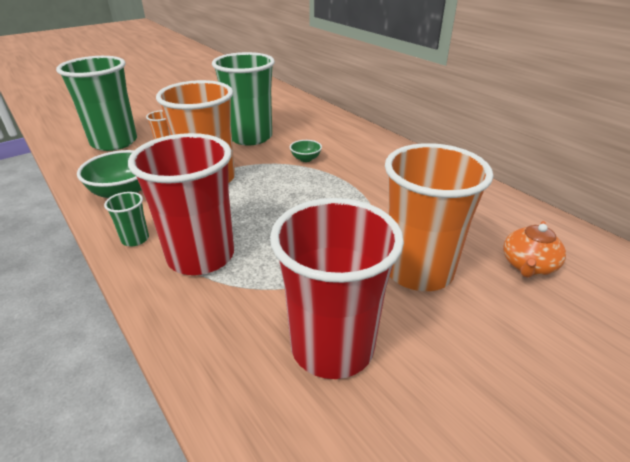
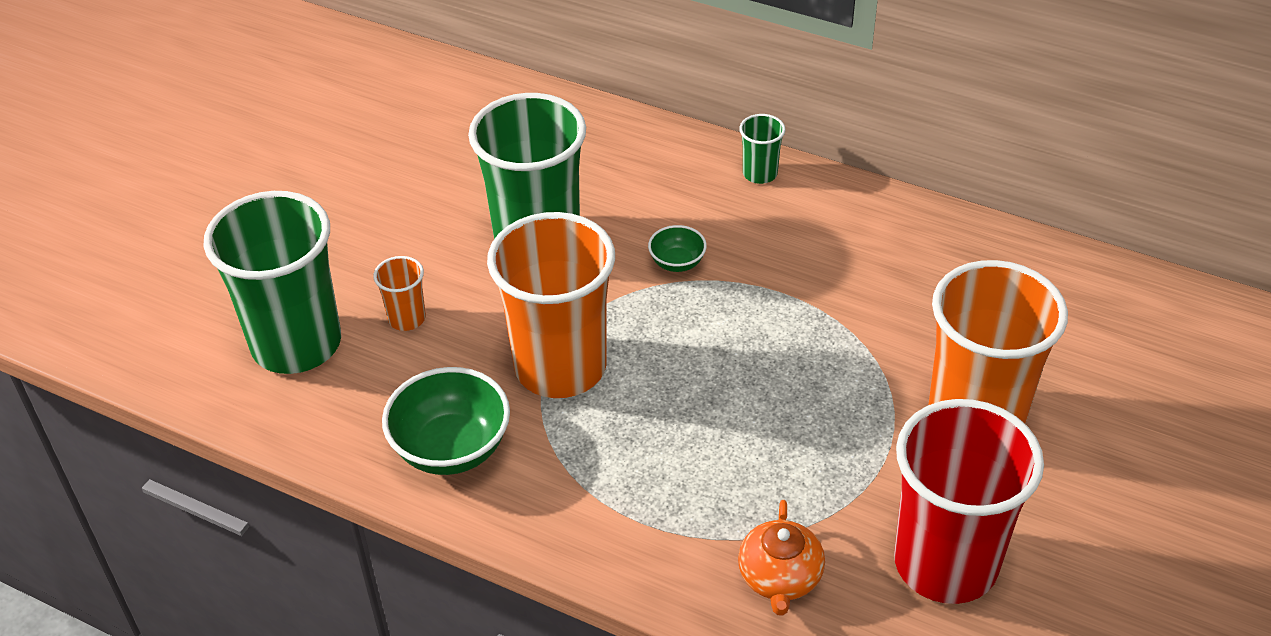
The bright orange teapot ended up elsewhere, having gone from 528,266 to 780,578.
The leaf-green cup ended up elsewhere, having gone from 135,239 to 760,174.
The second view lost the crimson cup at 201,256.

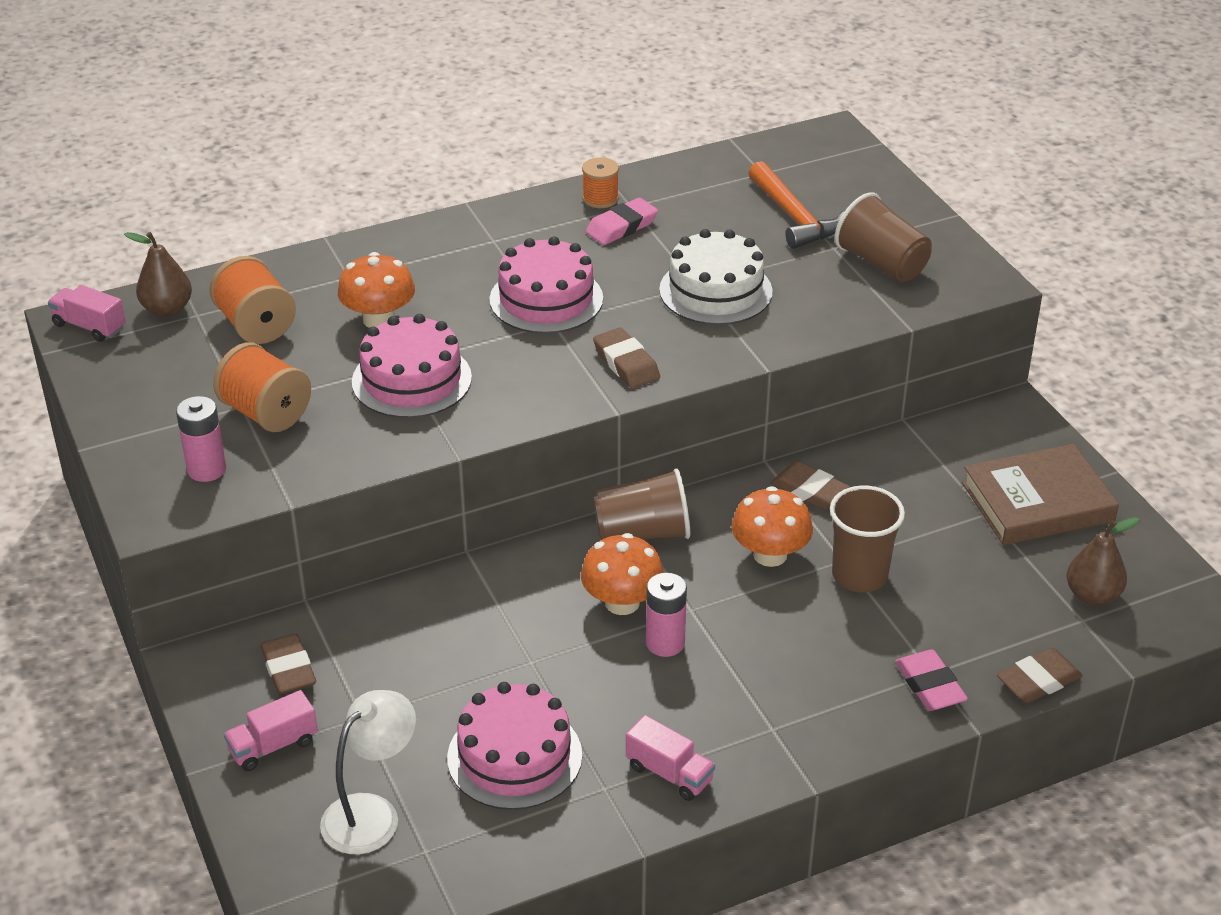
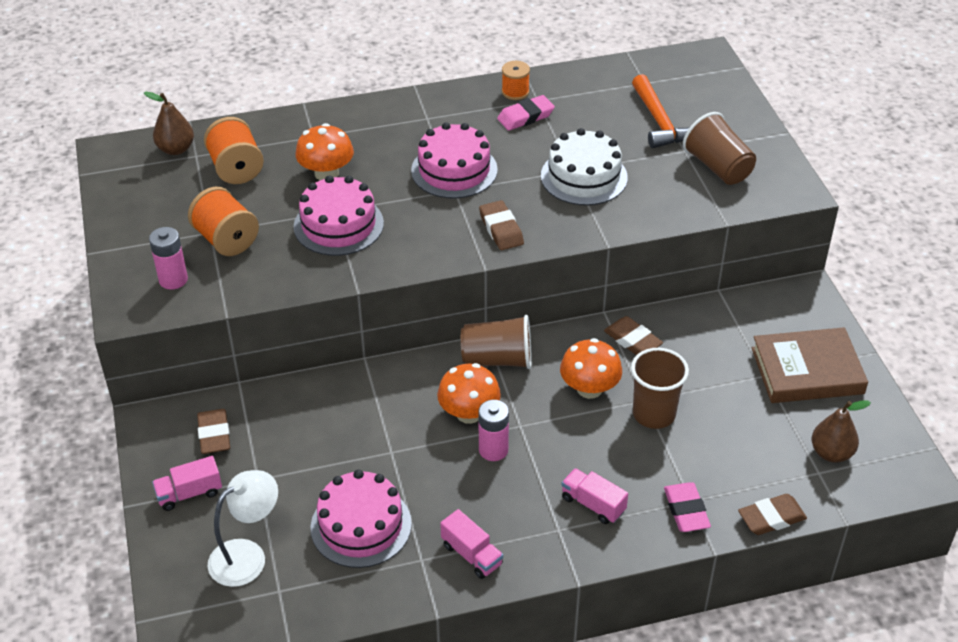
The rosy truck ended up elsewhere, having gone from 89,326 to 593,504.

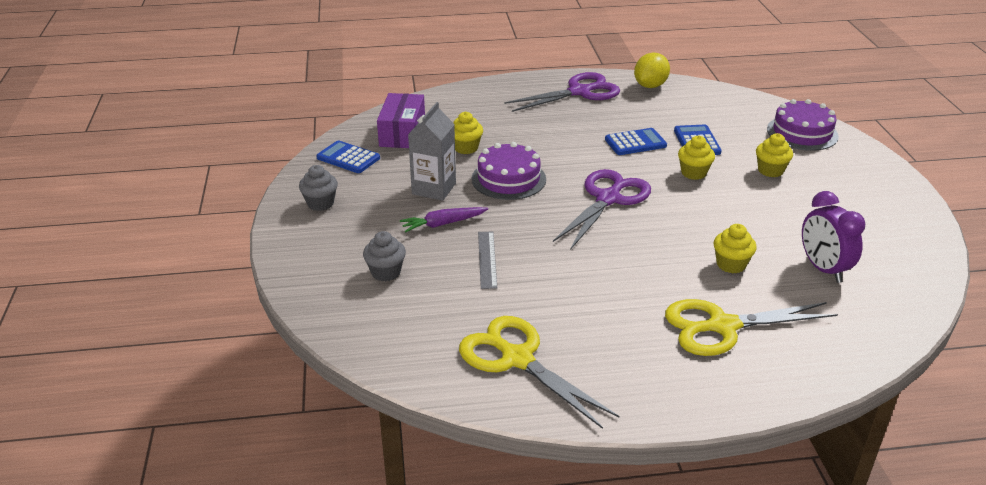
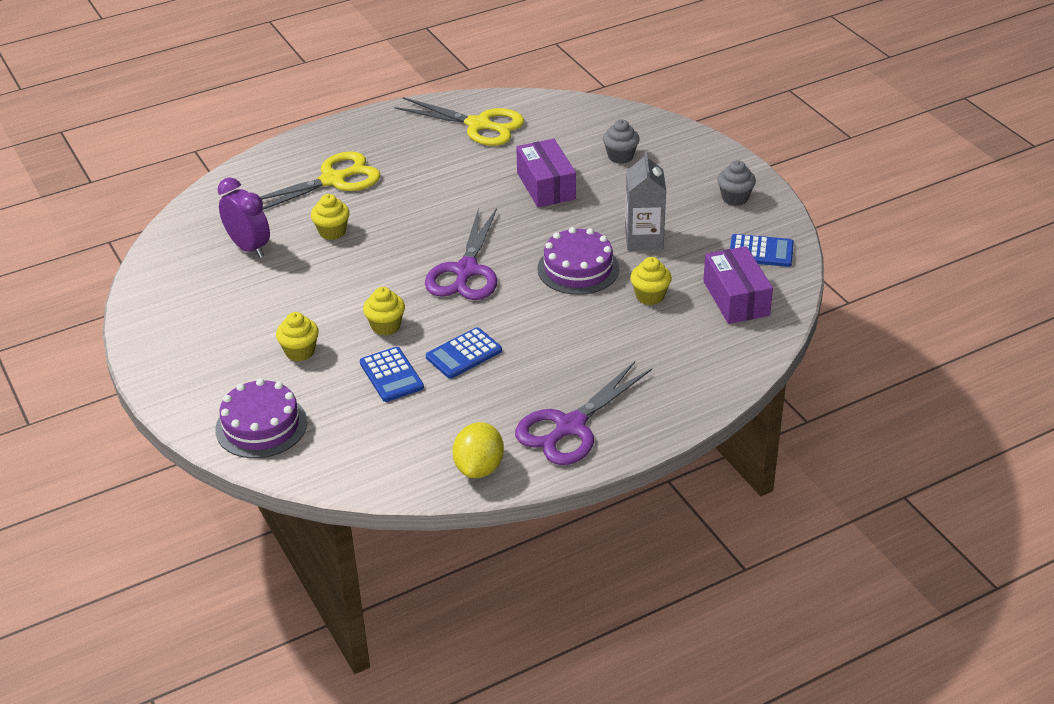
Where the gray measuring stick stood at 487,259, the royal purple box came to stand at 546,186.
The second view lost the royal purple carrot at 443,224.

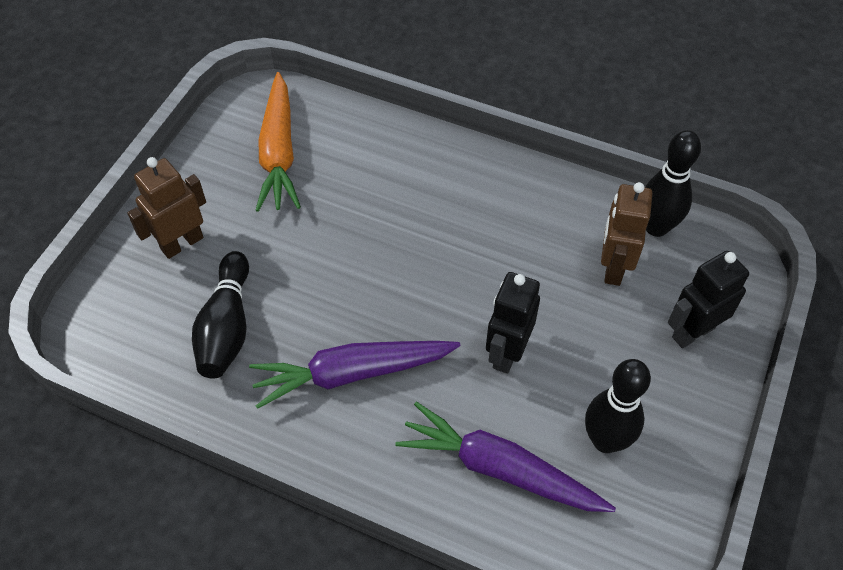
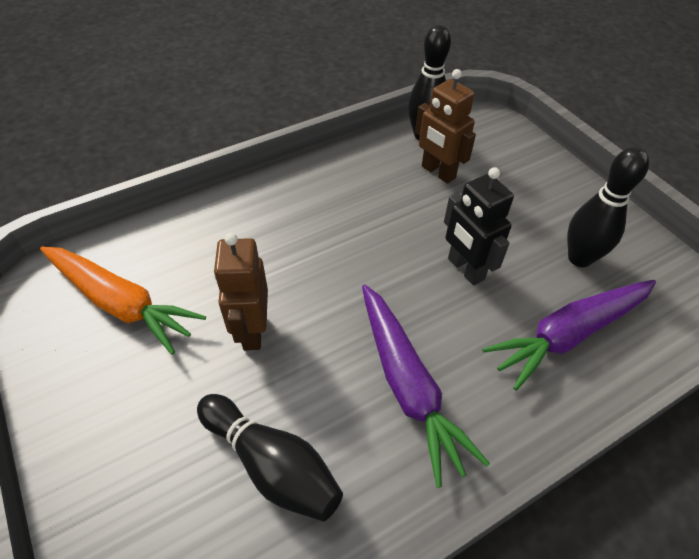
The russet robot ended up elsewhere, having gone from 182,243 to 252,331.
The royal purple carrot at 352,373 ended up facing another way, 45 degrees counterclockwise from before.
The second view lost the jet-black robot at 692,332.

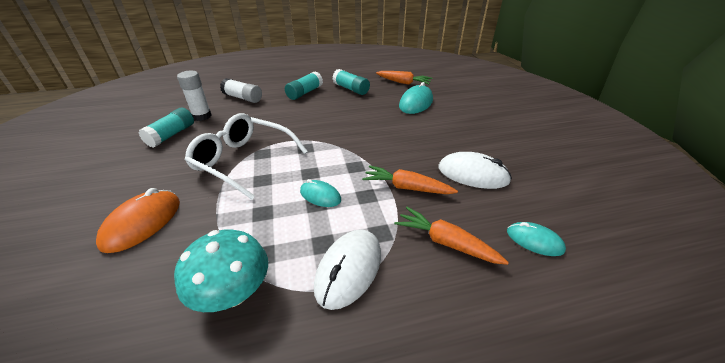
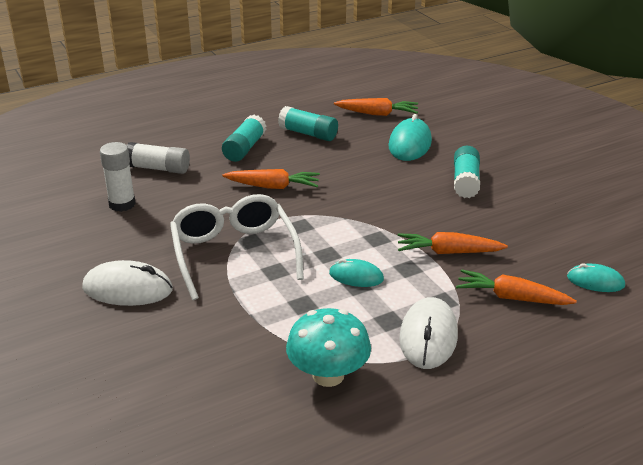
The pure white mouse ended up elsewhere, having gone from 473,174 to 127,289.
The pure white eyeglasses at 244,161 ended up facing another way, 60 degrees clockwise from before.
The second view gained the bright orange carrot at 273,186.
The teal glue stick ended up elsewhere, having gone from 171,135 to 465,182.
The second view lost the bright orange mouse at 142,223.

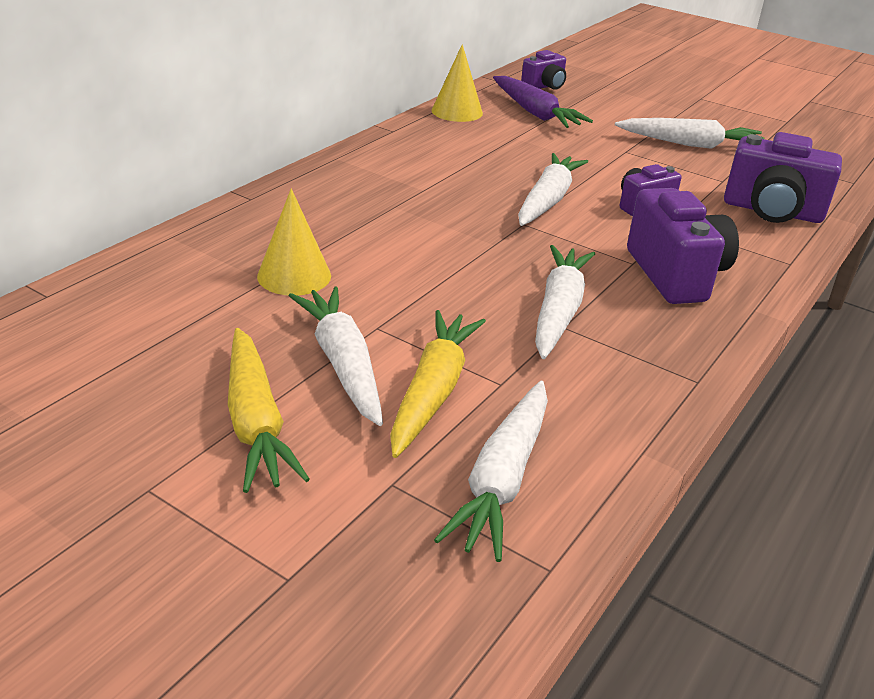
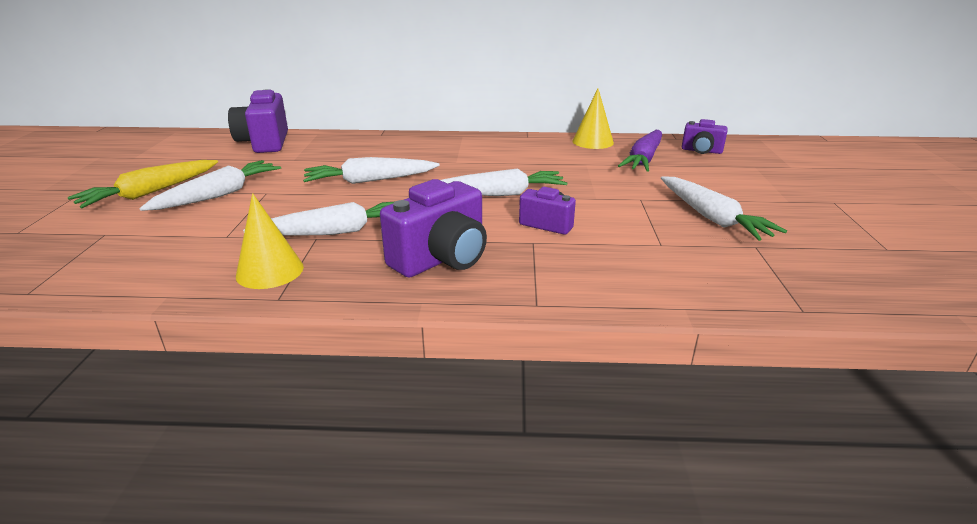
The royal purple photo camera ended up elsewhere, having gone from 772,211 to 264,143.
The golden cone ended up elsewhere, having gone from 294,276 to 270,271.
The pure white carrot ended up elsewhere, having gone from 502,479 to 370,181.
The second view lost the golden carrot at 433,391.

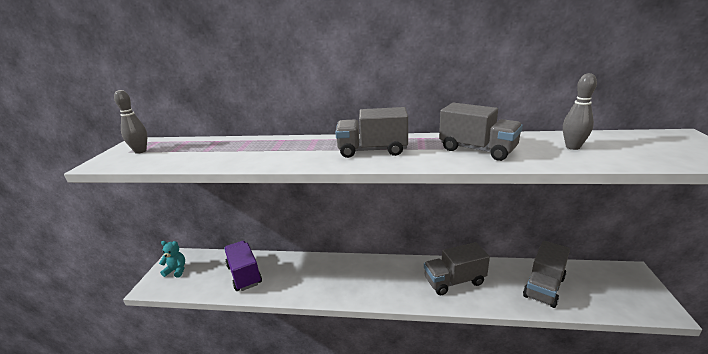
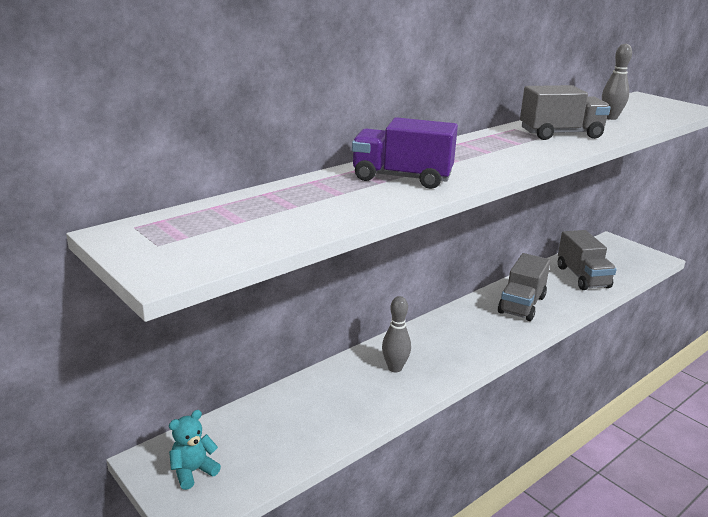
The royal purple truck ended up elsewhere, having gone from 244,275 to 402,178.
The gray skittle ended up elsewhere, having gone from 140,151 to 395,368.
The second view lost the gray truck at 372,150.

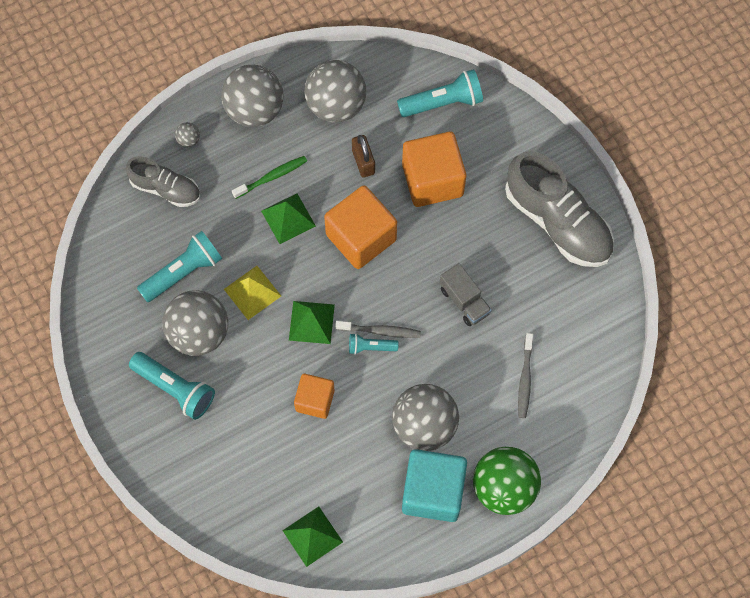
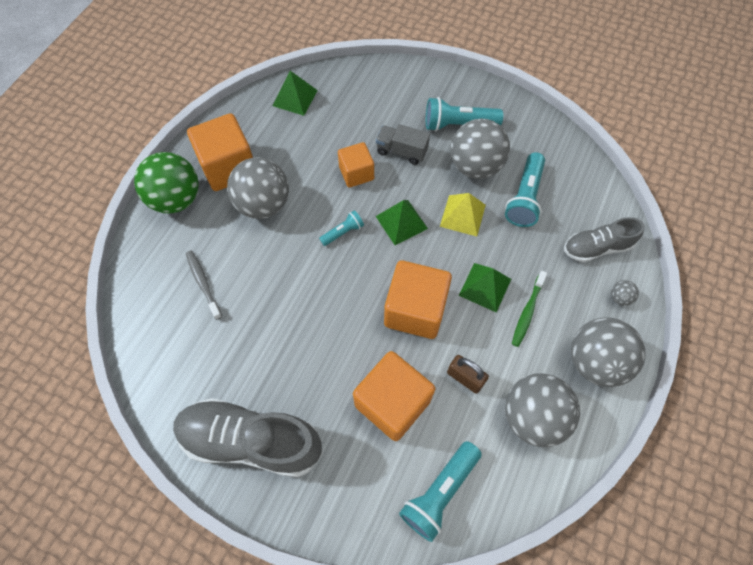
What was the teal cube at 433,491 turned into the bright orange cube at 229,167.
The gray truck ended up elsewhere, having gone from 464,301 to 401,151.
The second view lost the gray toothbrush at 380,331.

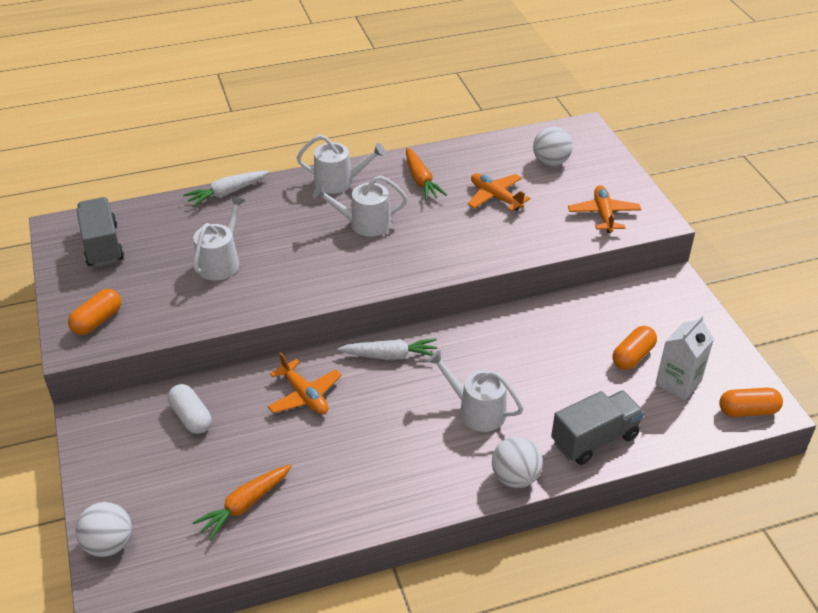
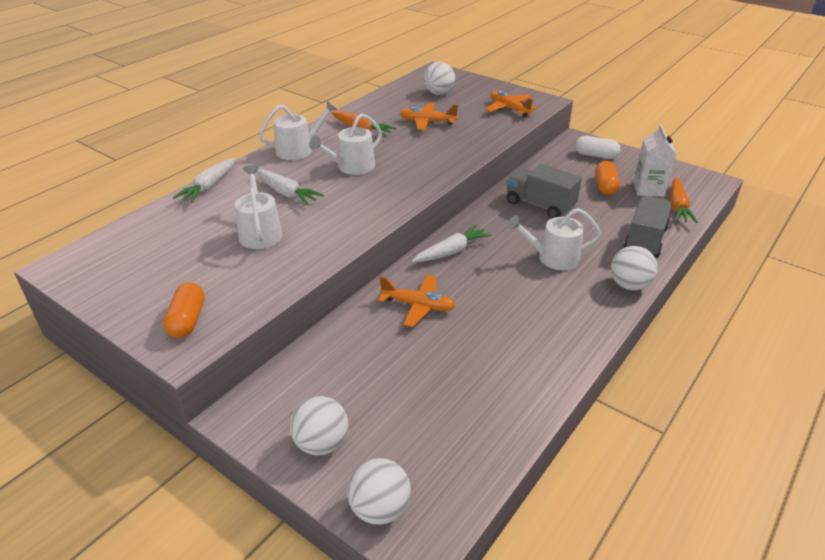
The second view gained the pure white carrot at 287,193.
The second view gained the pure white ball at 321,443.
The gray truck ended up elsewhere, having gone from 102,245 to 540,205.
The pure white capsule ended up elsewhere, having gone from 191,417 to 595,155.
The bright orange carrot ended up elsewhere, having gone from 245,505 to 678,207.
The second view lost the bright orange capsule at 748,411.

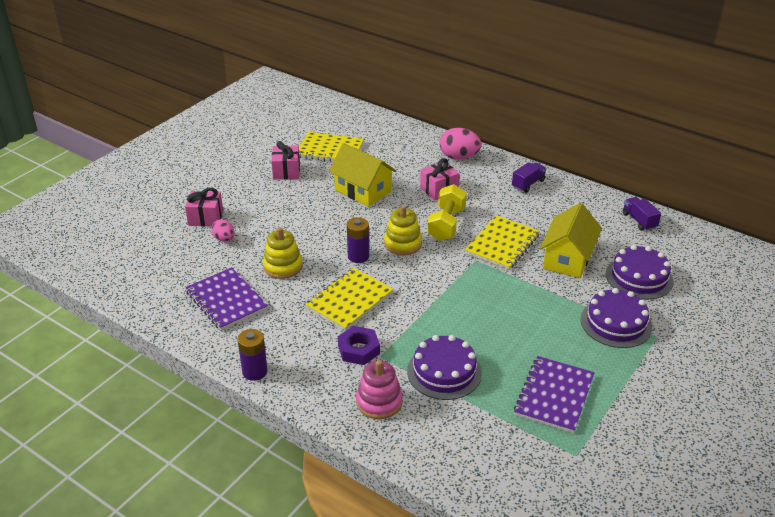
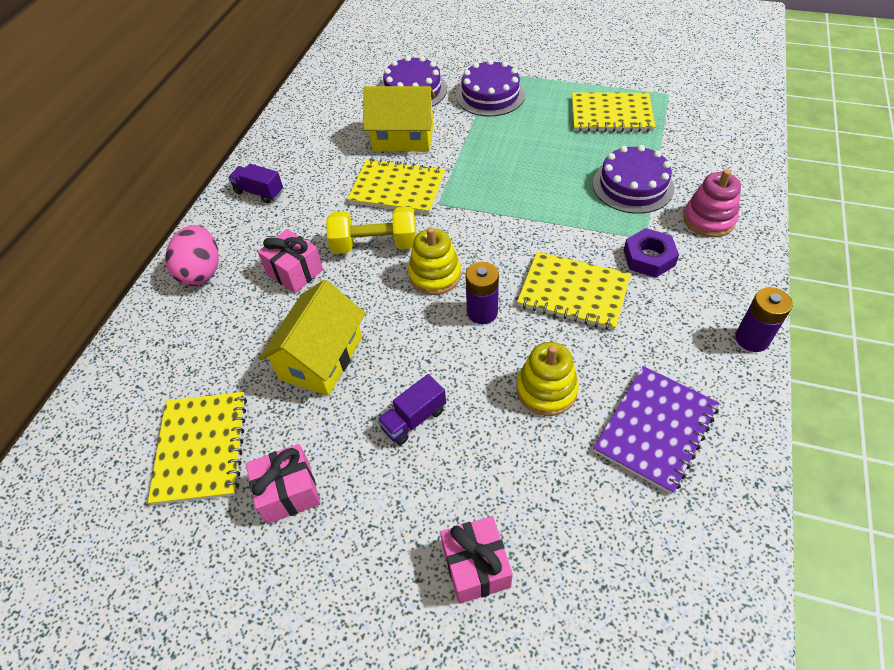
The royal purple truck ended up elsewhere, having gone from 639,221 to 413,419.
What was the royal purple notebook at 554,396 turned into the golden notebook at 611,114.
The second view lost the rosy egg at 224,239.

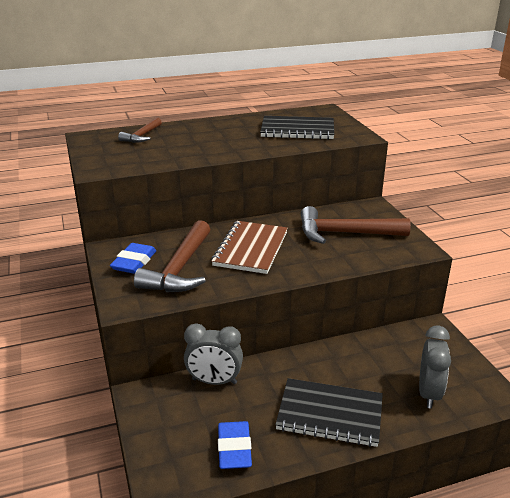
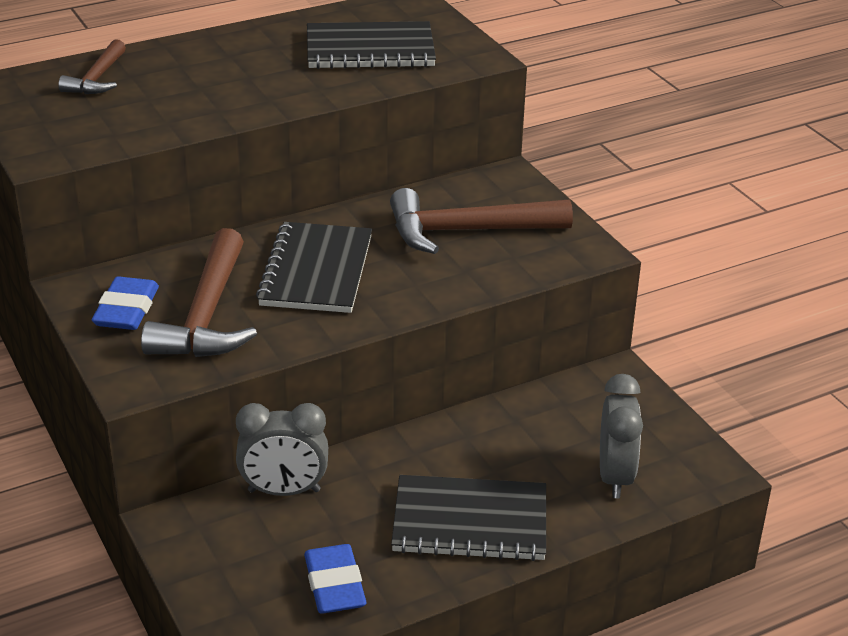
What was the russet notebook at 251,249 turned into the jet-black notebook at 316,271.

